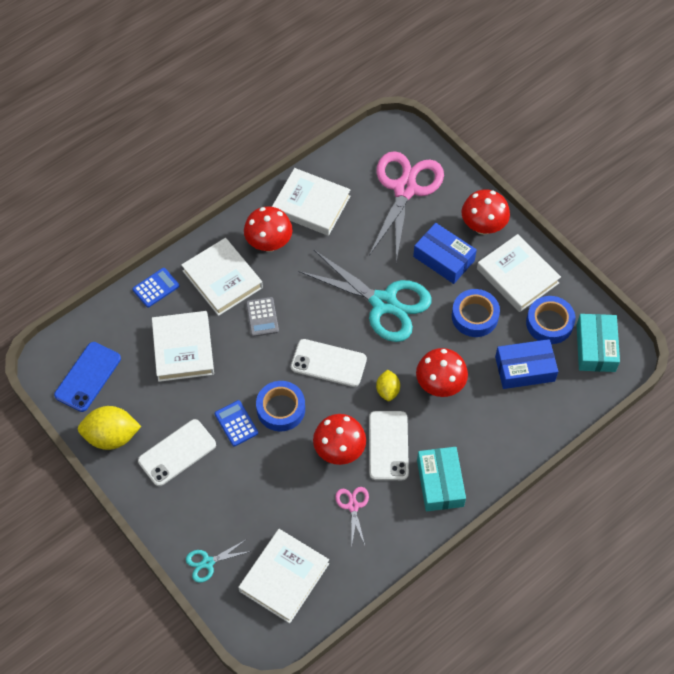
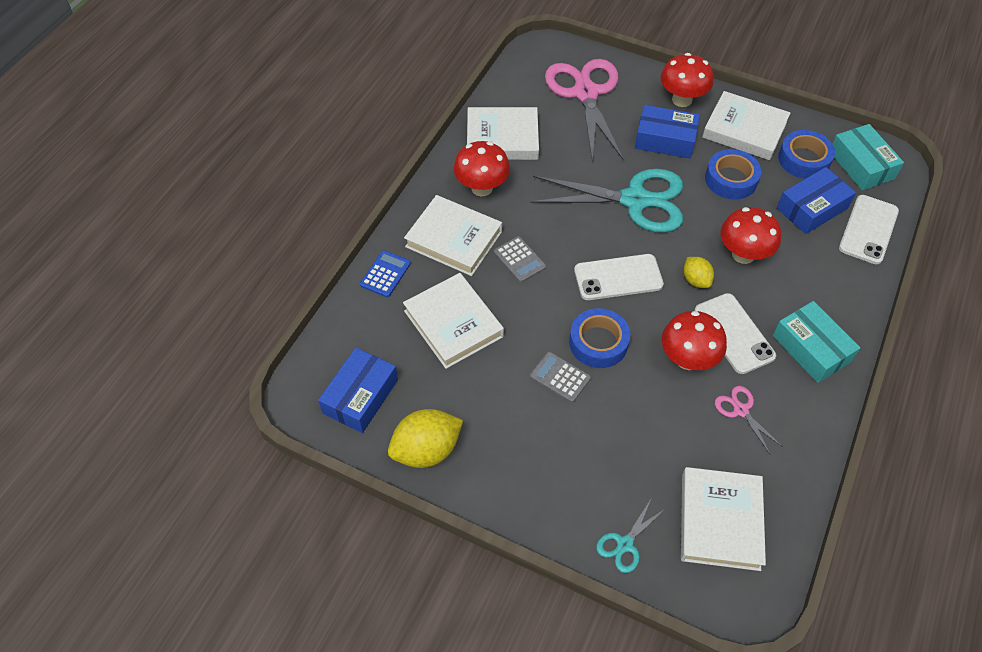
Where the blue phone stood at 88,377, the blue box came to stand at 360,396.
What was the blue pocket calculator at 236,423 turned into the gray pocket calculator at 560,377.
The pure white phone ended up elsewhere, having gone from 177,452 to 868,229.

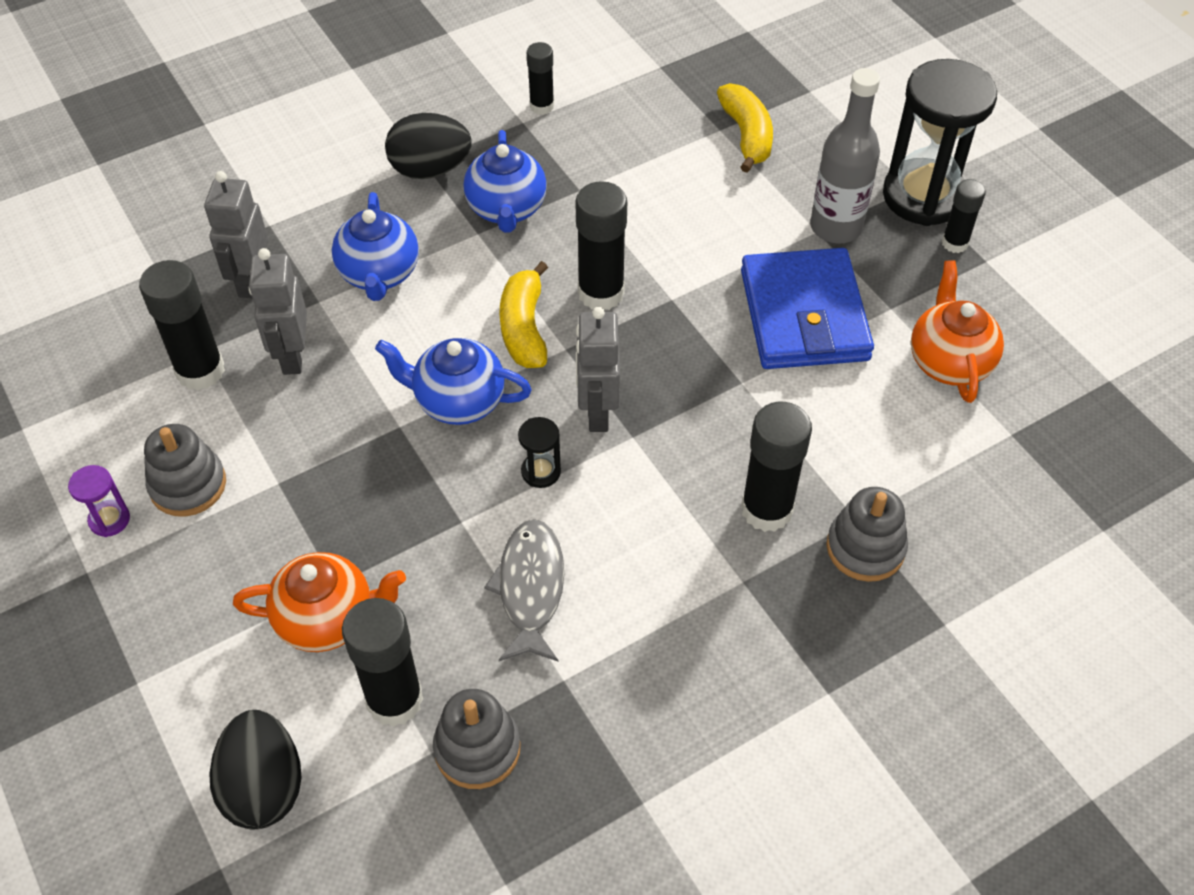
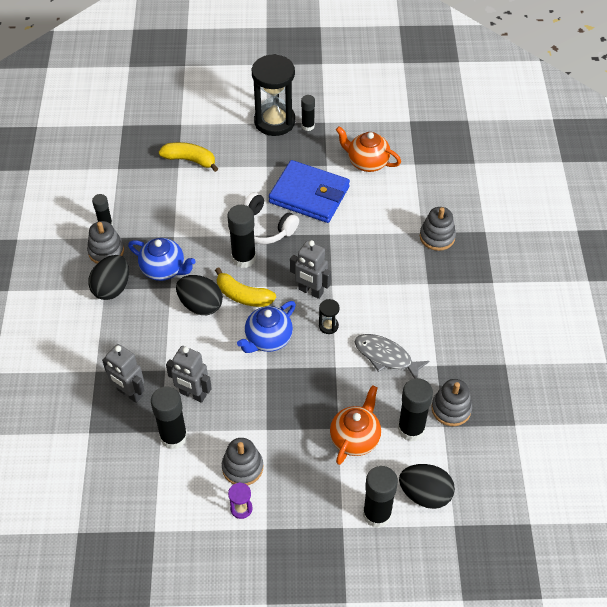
The second view gained the gray stacking rings at 106,251.
The second view gained the jet-black egg at 200,305.
The second view gained the pure white headset at 264,227.
The jet-black glue stick ended up elsewhere, having gone from 766,510 to 377,514.
The second view lost the blue teapot at 379,274.
The second view lost the gray drink bottle at 836,227.

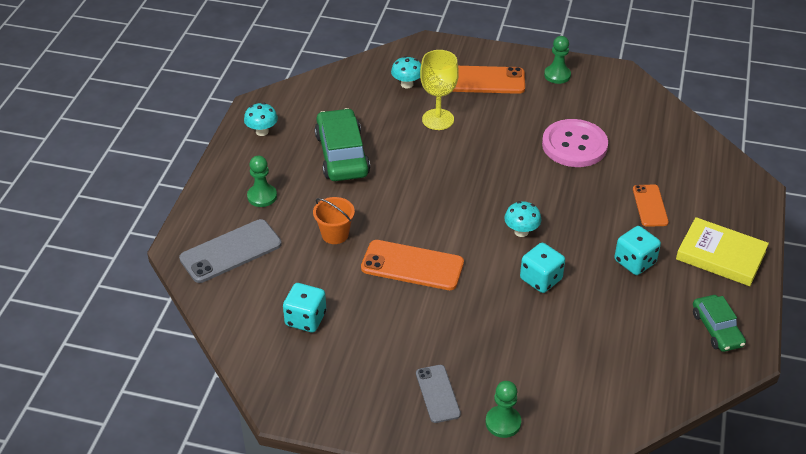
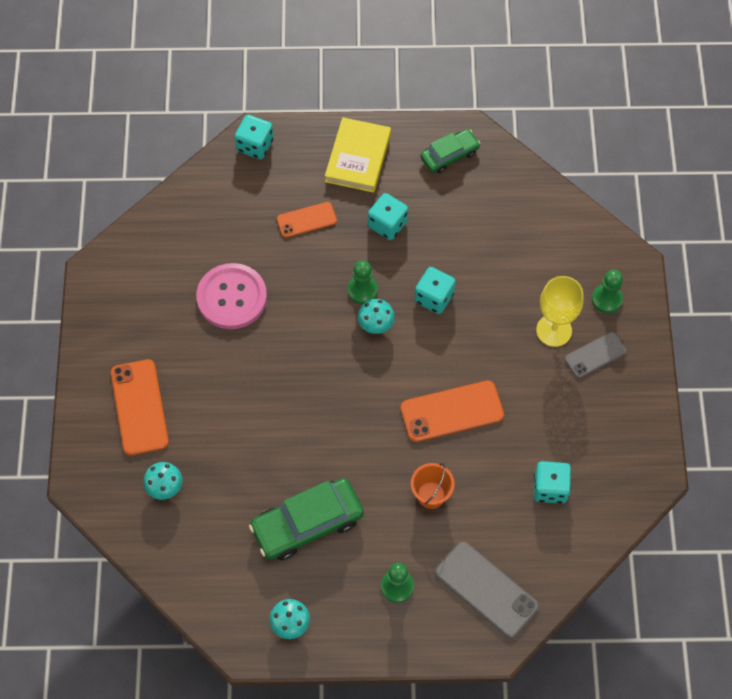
The second view gained the teal dice at 255,145.
The leaf-green pawn ended up elsewhere, having gone from 557,75 to 362,290.
The bright orange phone at 412,266 ended up facing another way, 75 degrees clockwise from before.
The golden chalice ended up elsewhere, having gone from 438,119 to 554,330.

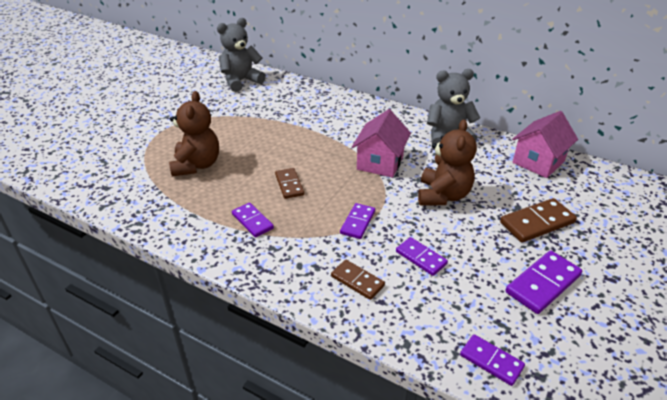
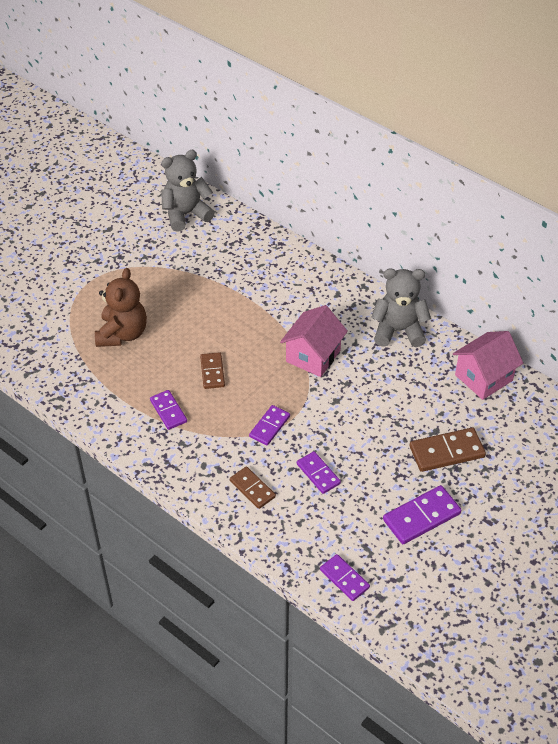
The second view lost the russet stuffed bear at 443,195.

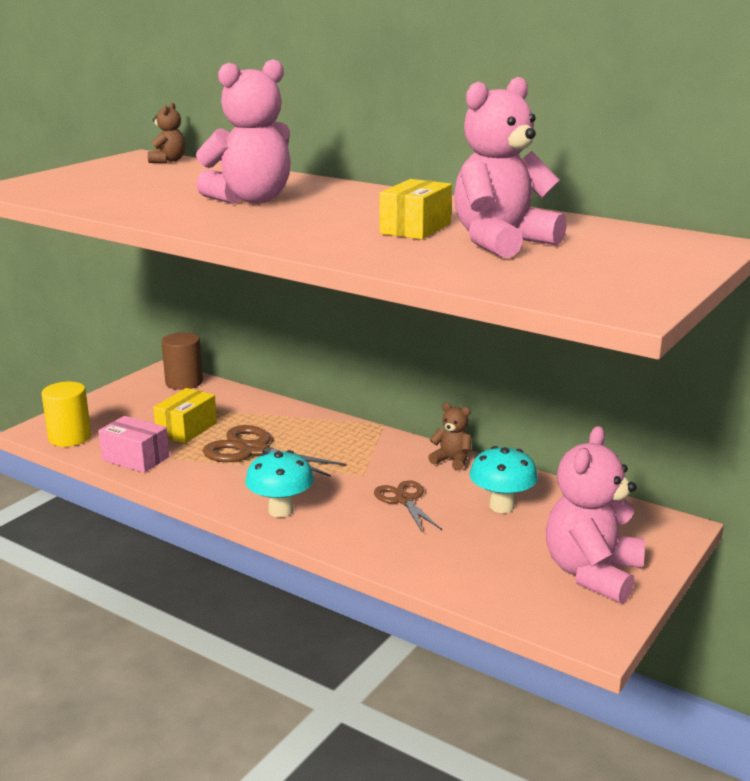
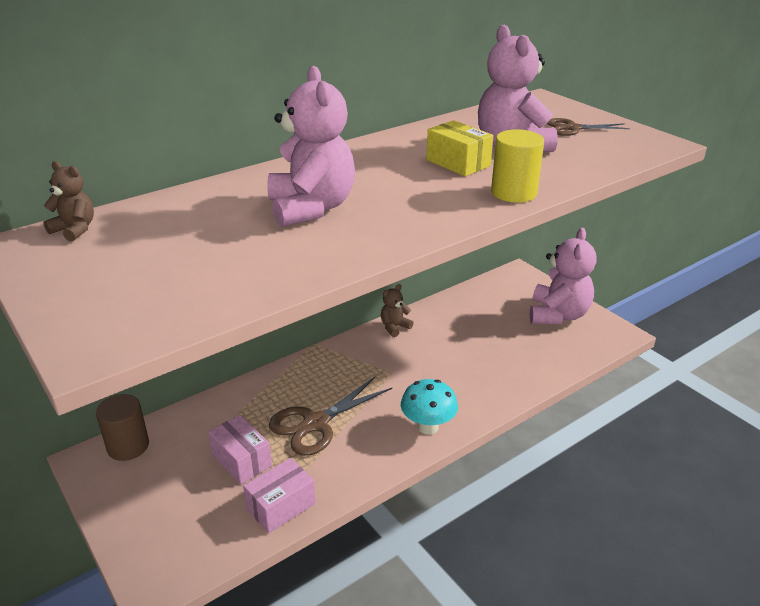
What was the golden box at 187,429 turned into the rosy box at 242,460.
The golden cylinder shape ended up elsewhere, having gone from 70,437 to 513,193.
The rosy stuffed bear at 592,573 ended up facing another way, 120 degrees counterclockwise from before.
The russet scissors ended up elsewhere, having gone from 404,500 to 573,128.
The second view lost the teal toadstool at 501,506.

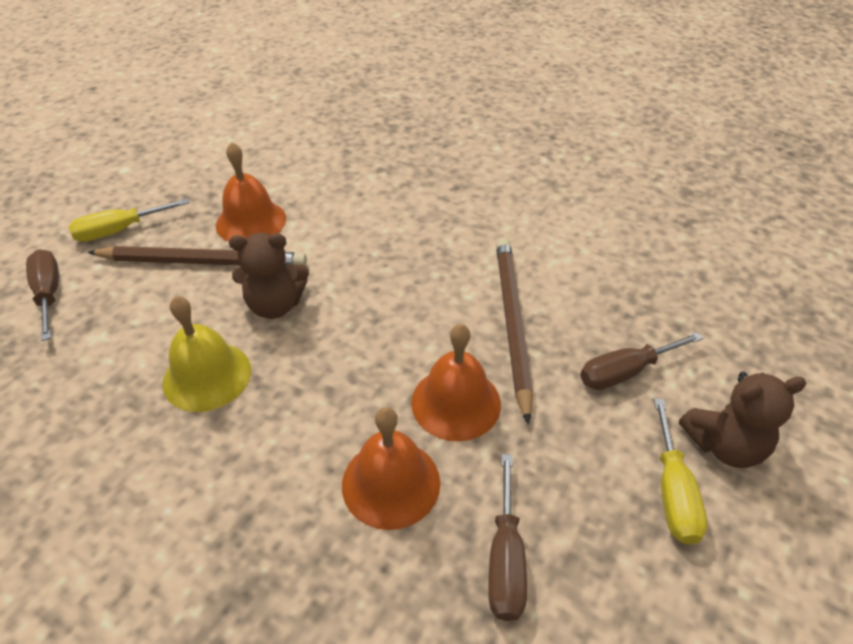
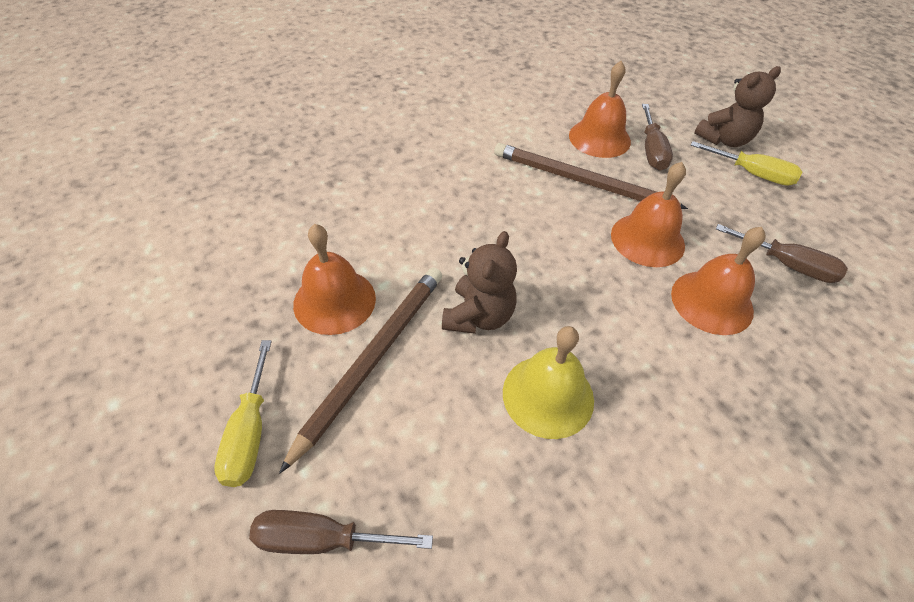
The second view gained the bright orange bell at 599,138.
The russet stuffed bear at 724,445 ended up facing another way, 45 degrees clockwise from before.

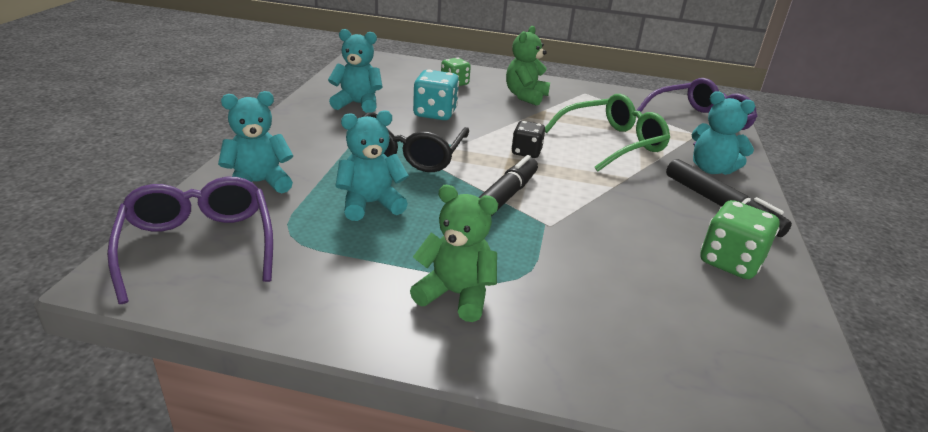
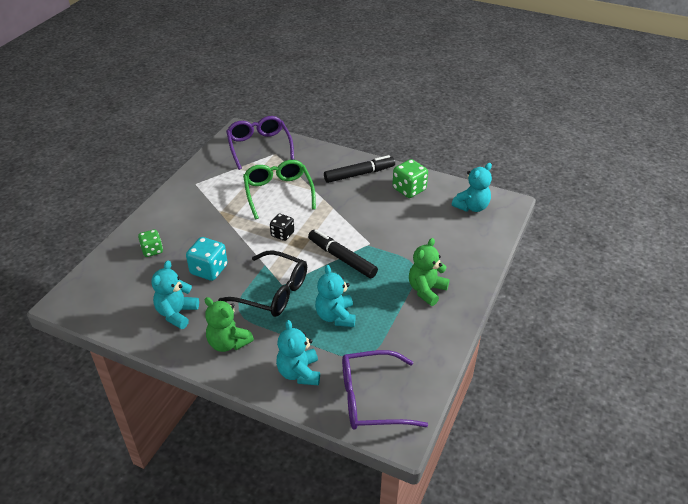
The leaf-green stuffed bear ended up elsewhere, having gone from 525,96 to 228,343.
The teal stuffed bear ended up elsewhere, having gone from 711,169 to 472,207.

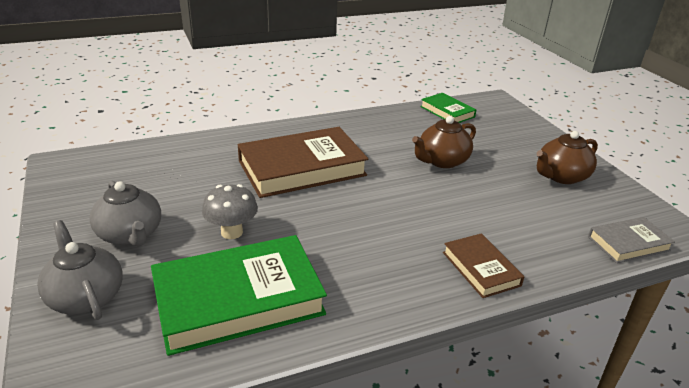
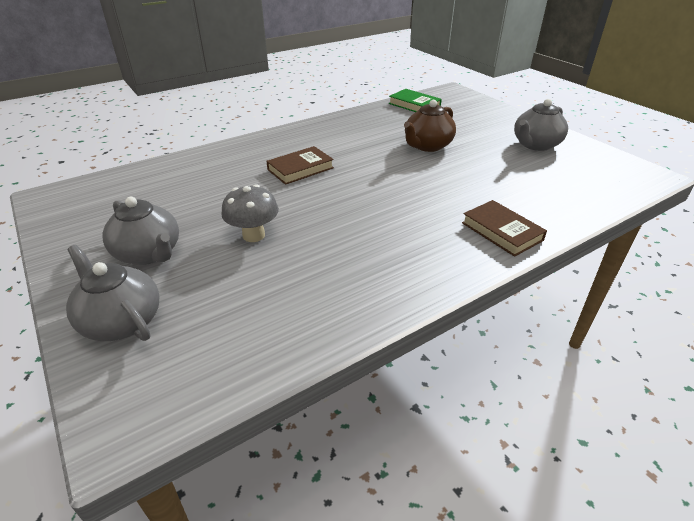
The size of the russet book at 302,168 changed by a factor of 0.52.
What was the russet teapot at 561,176 turned into the gray teapot at 535,145.
The second view lost the leaf-green book at 238,300.
The second view lost the gray book at 628,243.

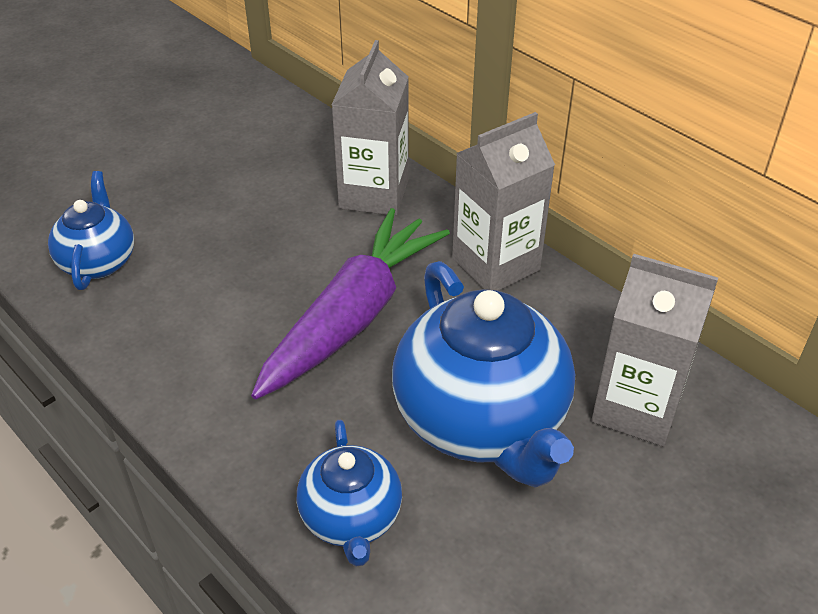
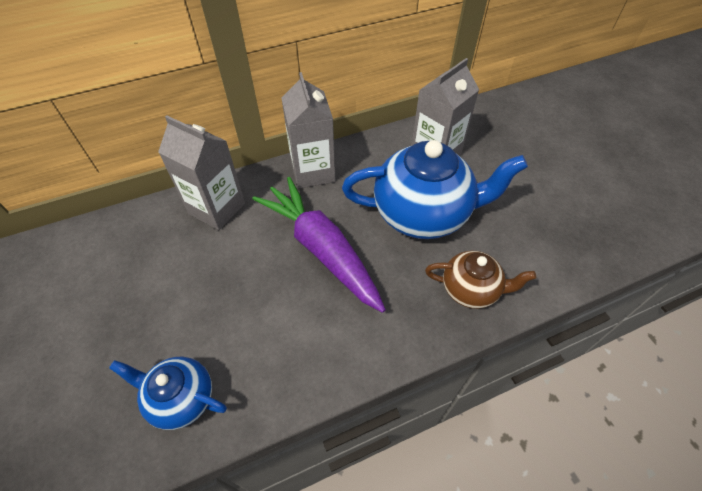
What was the blue teapot at 351,518 turned into the russet teapot at 471,290.

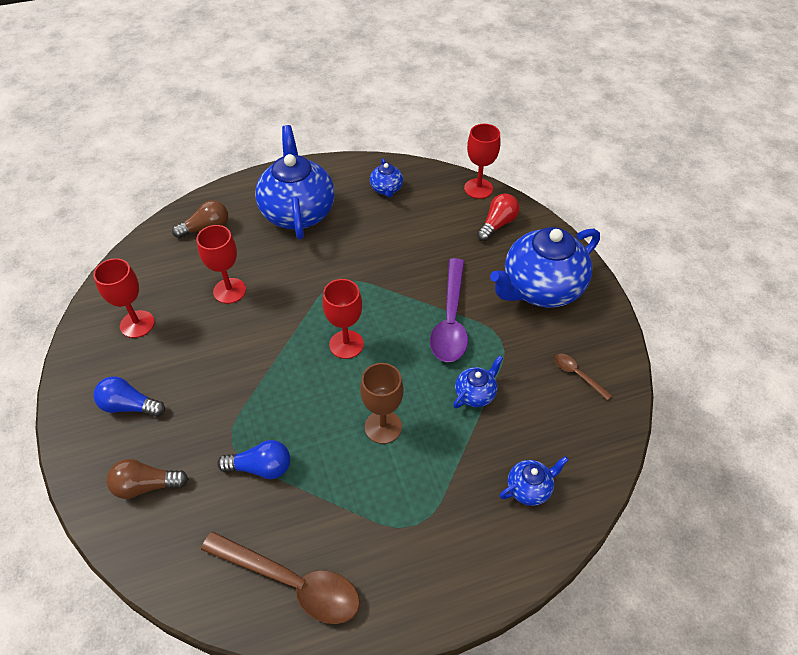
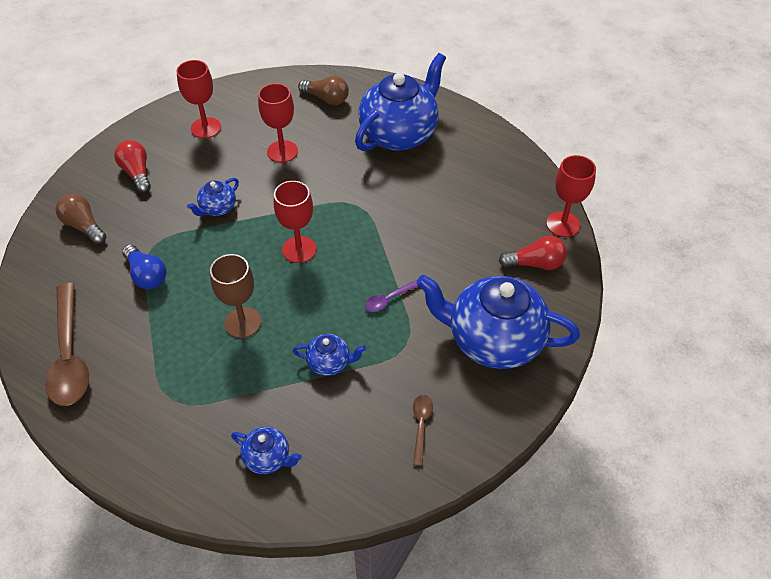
What was the blue bulb at 129,406 turned into the crimson bulb at 137,173.
The blue teapot ended up elsewhere, having gone from 386,189 to 217,208.
The size of the royal purple teaspoon at 450,320 changed by a factor of 0.47.

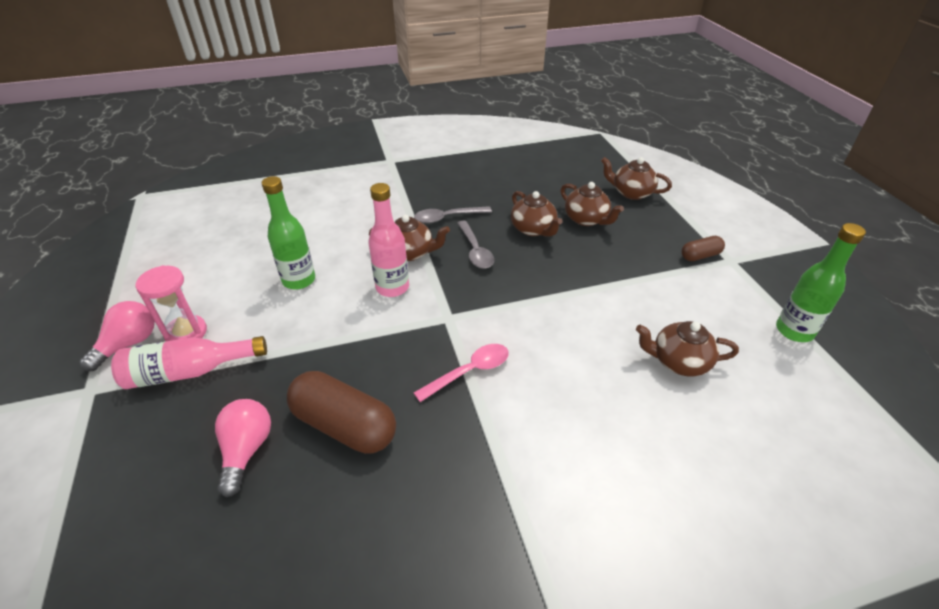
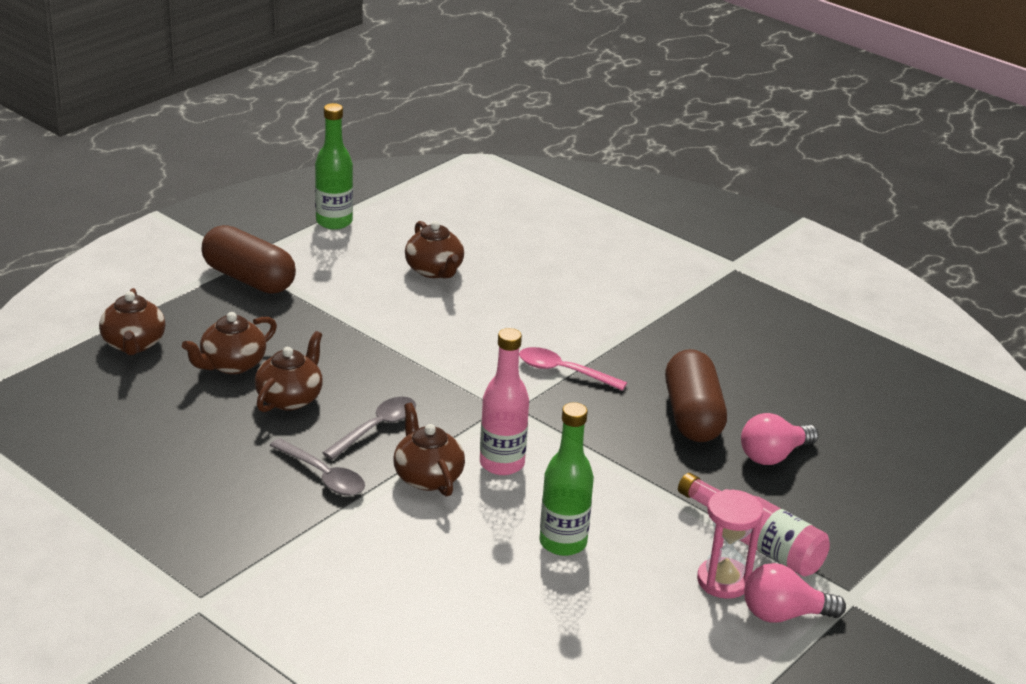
The russet teapot at 586,219 ended up facing another way, 150 degrees counterclockwise from before.
The size of the russet capsule at 700,256 changed by a factor of 1.92.

